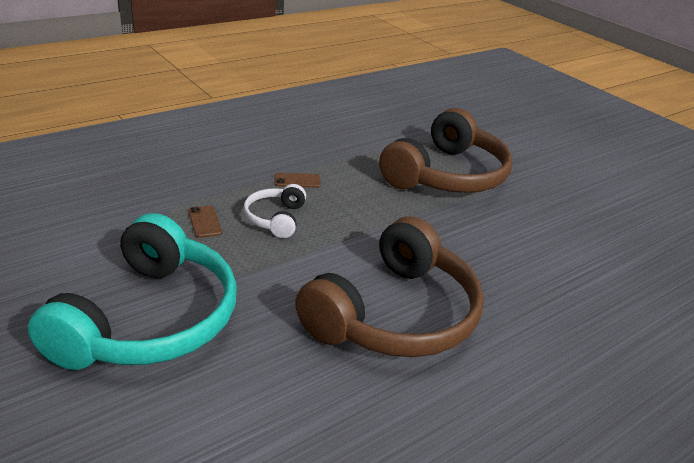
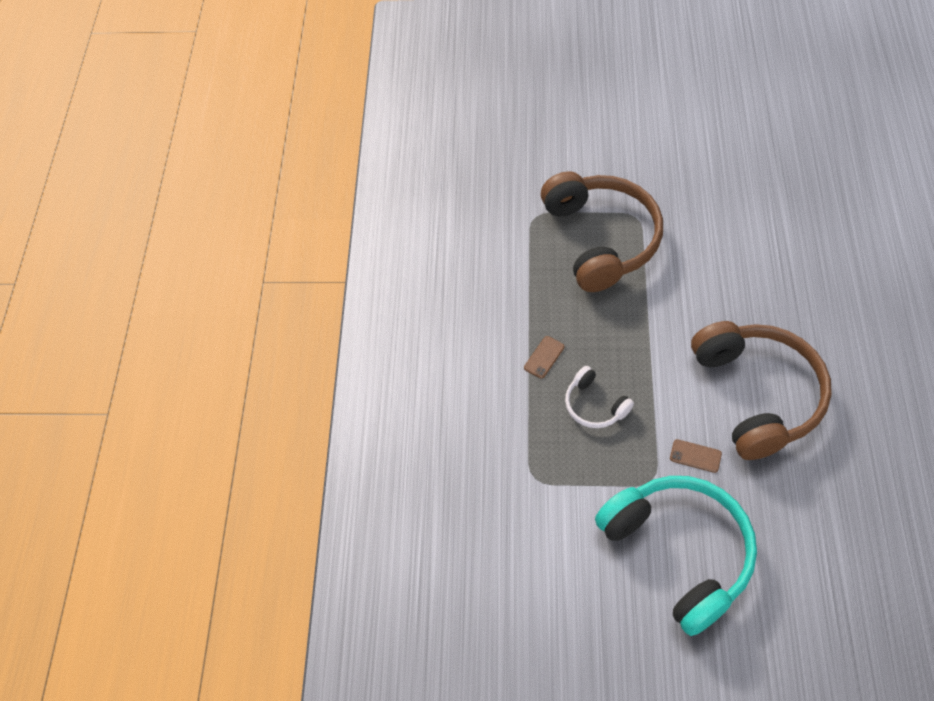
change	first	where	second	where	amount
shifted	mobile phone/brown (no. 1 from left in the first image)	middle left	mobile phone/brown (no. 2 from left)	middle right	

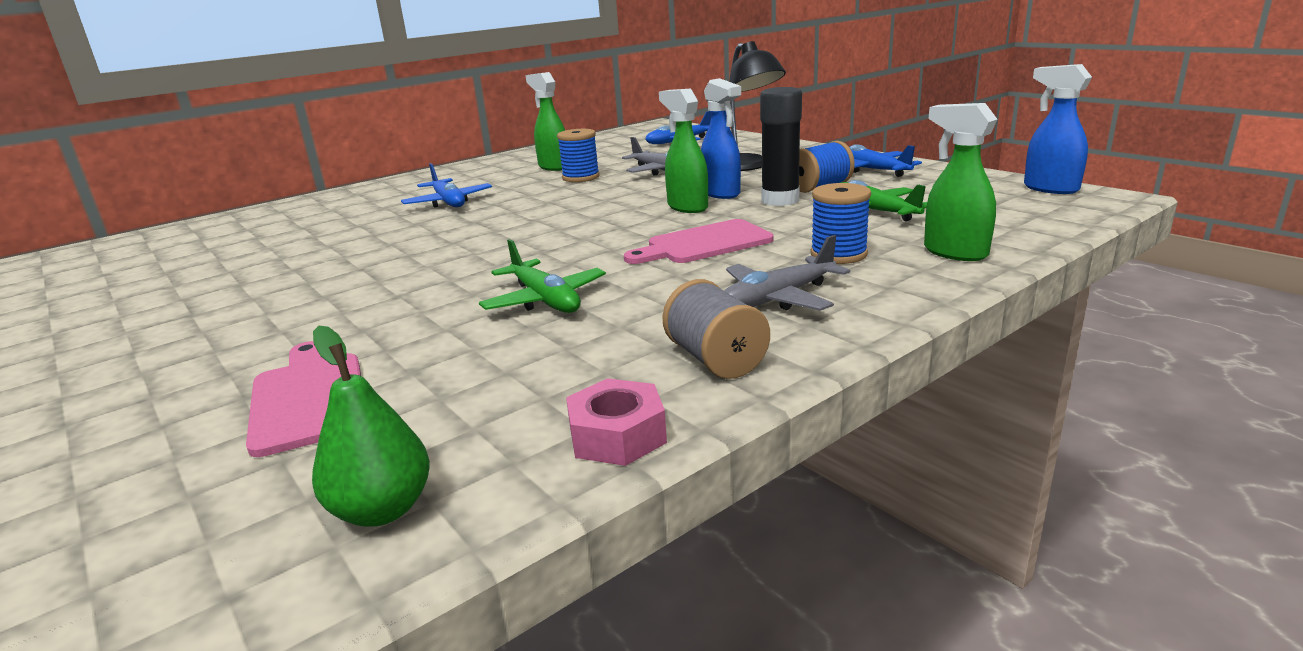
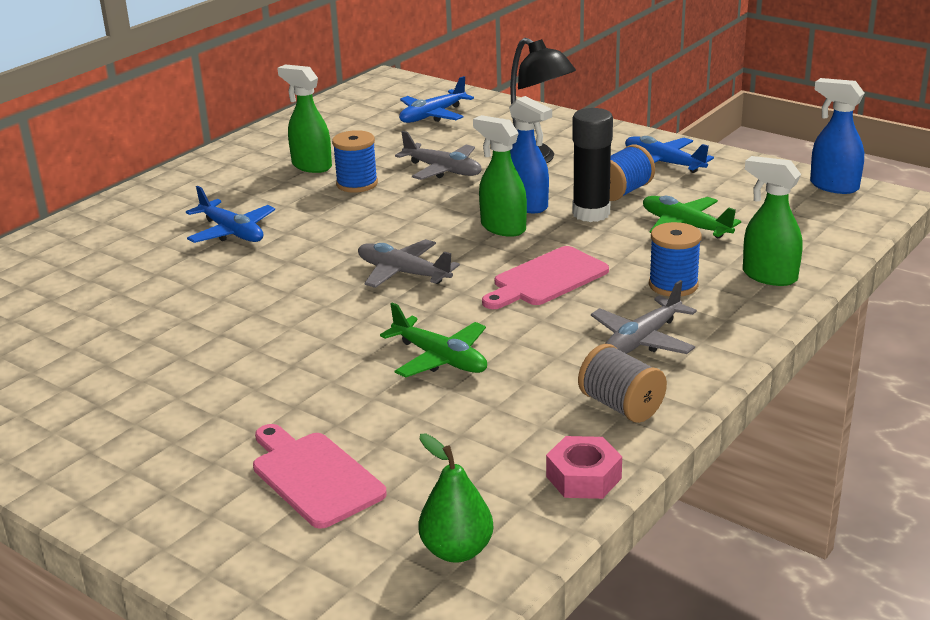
change	first	where	second	where	amount
new			aeroplane/ash-grey (no. 1 from left)	centre	

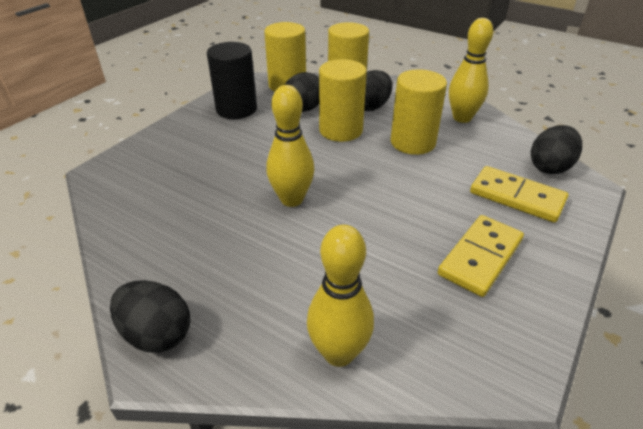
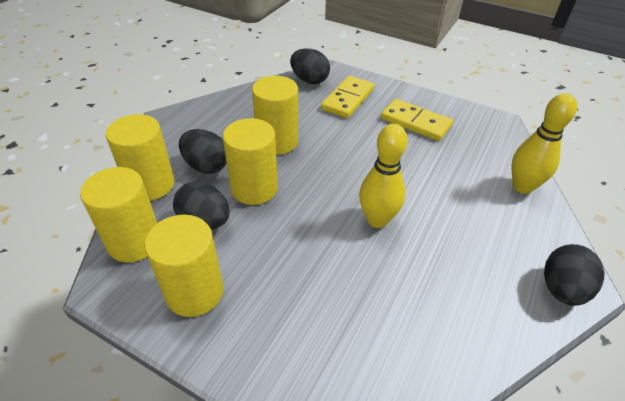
change	first	where	second	where	amount
gone	skittle/bright yellow (no. 3 from left)	top right			
repainted	cylinder shape/ebony	top centre	cylinder shape/bright yellow (no. 3 from left)	middle left	

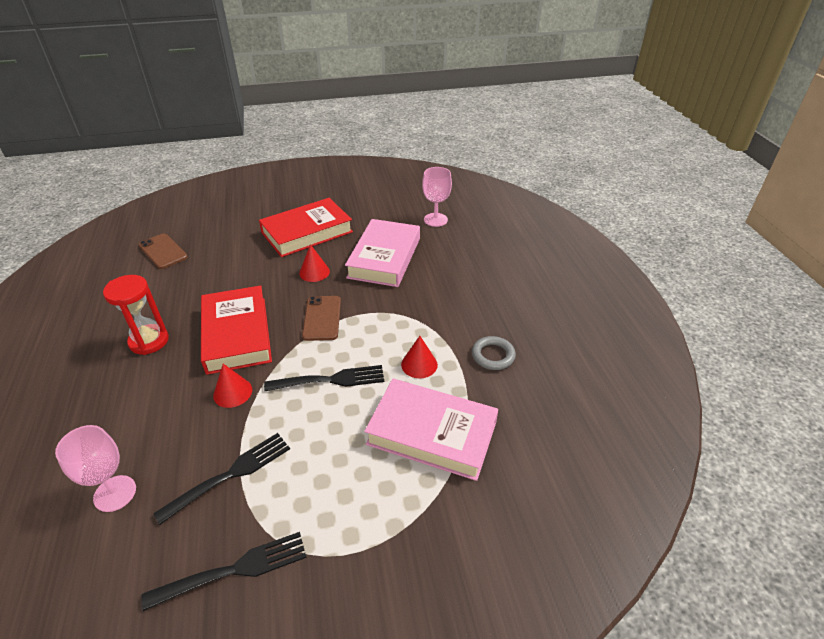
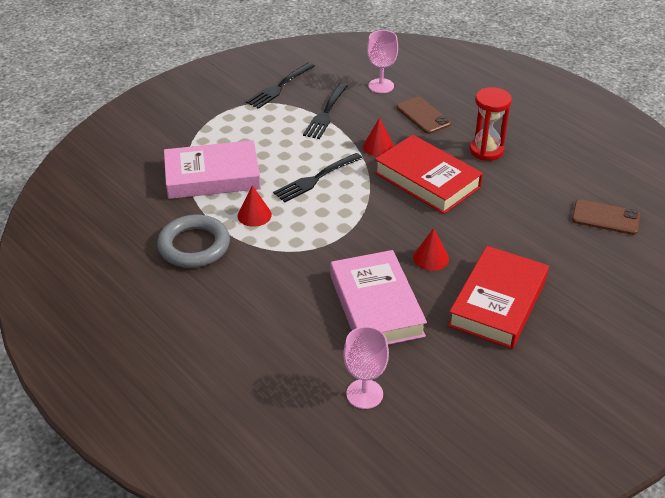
change	first	where	second	where	amount
shifted	mobile phone/brown (no. 2 from left in the first image)	centre	mobile phone/brown (no. 1 from left)	top centre	
scaled	torus/ash-grey	centre		middle left	x1.67

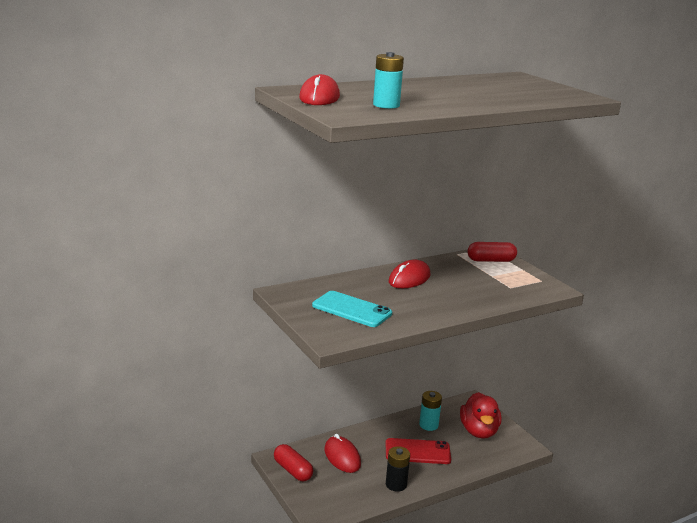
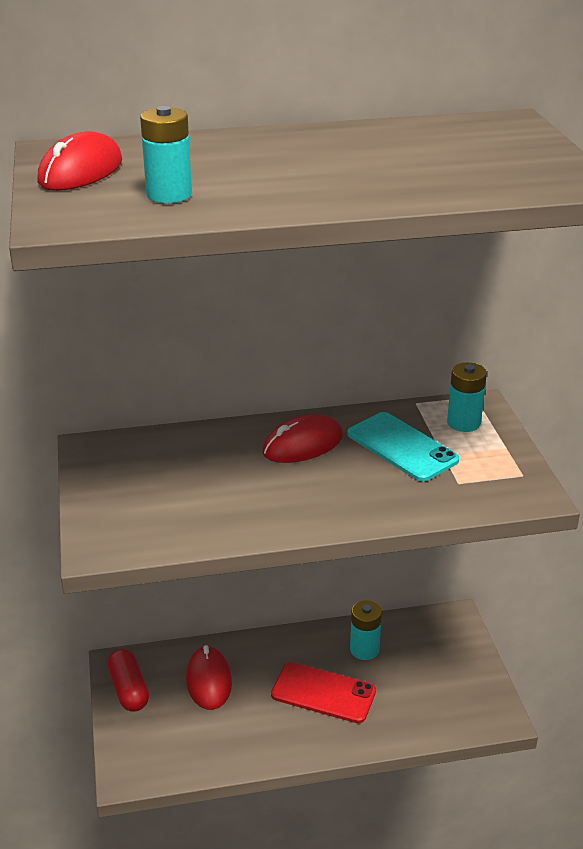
change	first	where	second	where	amount
gone	battery/ebony	bottom centre			
gone	rubber duck/crimson	bottom right			
shifted	mobile phone/turquoise	centre		middle right	
swapped	pill/crimson (no. 2 from left)	middle right	battery/turquoise (no. 3 from left)	middle right	

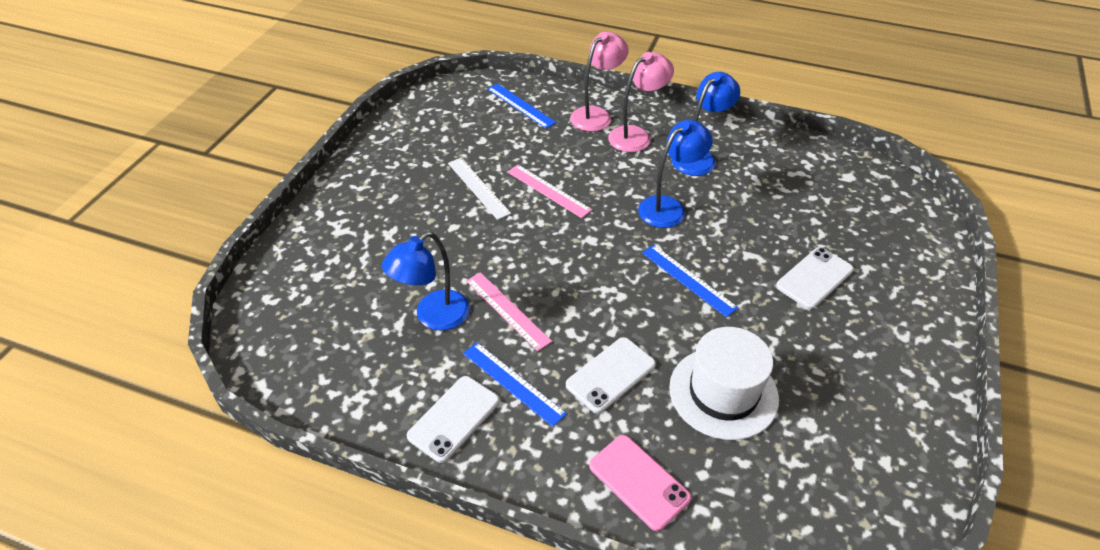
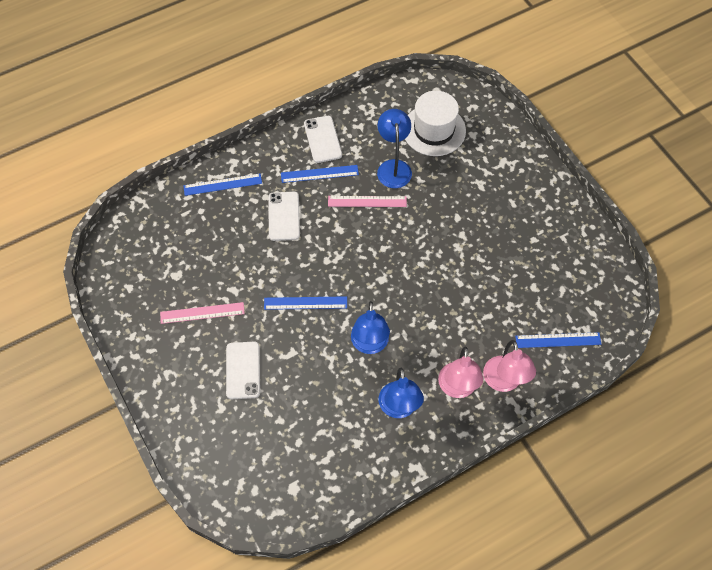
change	first	where	second	where	amount
gone	measuring stick/snow-white	centre			
shifted	measuring stick/rosy (no. 2 from left in the first image)	centre	measuring stick/rosy (no. 1 from left)	middle left	
shifted	top hat/snow-white	bottom centre		top centre	
swapped	mobile phone/rosy	bottom centre	measuring stick/blue (no. 1 from left)	top left	

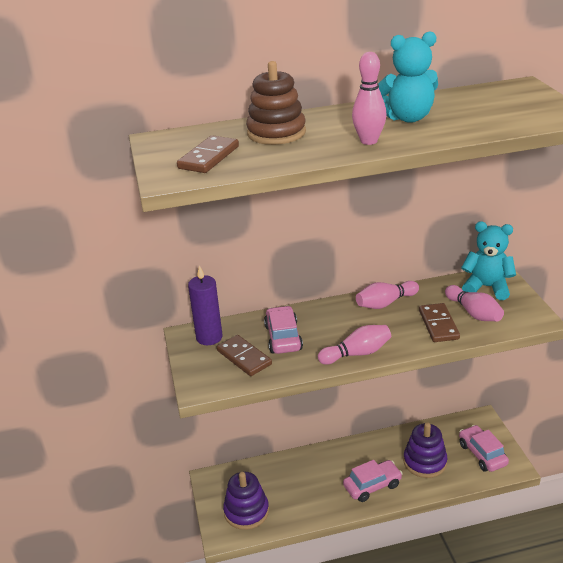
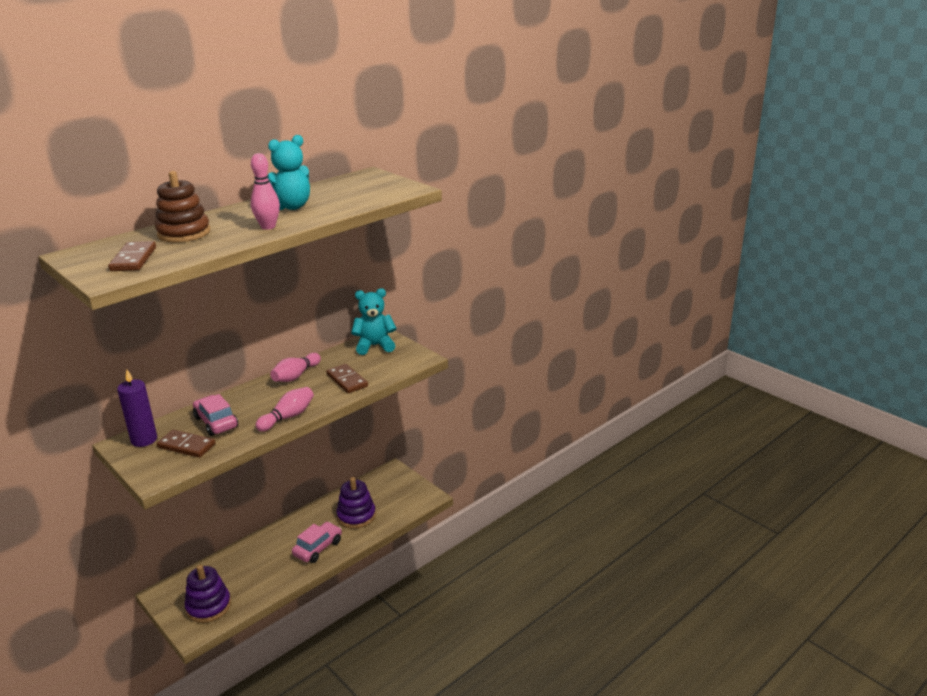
change	first	where	second	where	amount
gone	skittle/rosy (no. 4 from left)	middle right			
gone	toy car/rosy (no. 3 from left)	bottom right			

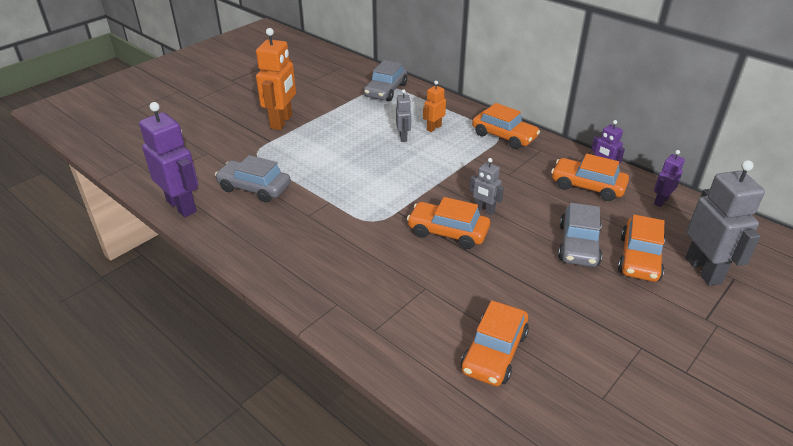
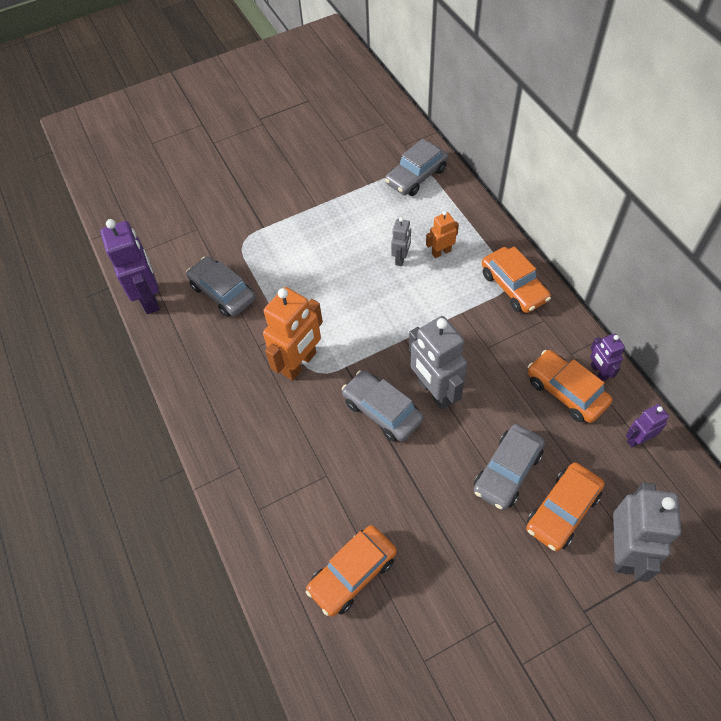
change	first	where	second	where	amount
shifted	robot/bright orange (no. 1 from left)	top centre		centre	
repainted	toy car/bright orange (no. 1 from left)	centre	toy car/ash-grey (no. 2 from left)	centre	
scaled	robot/ash-grey (no. 2 from left)	centre		centre	x1.90

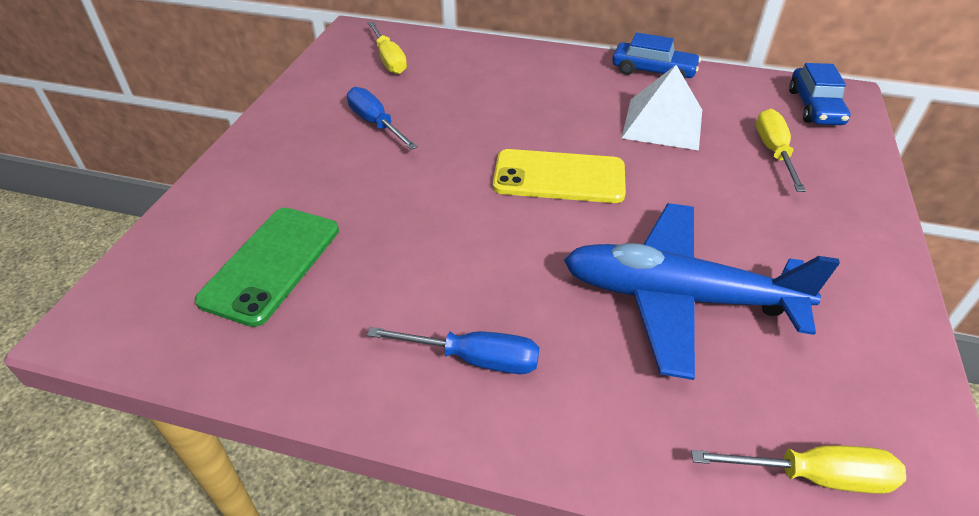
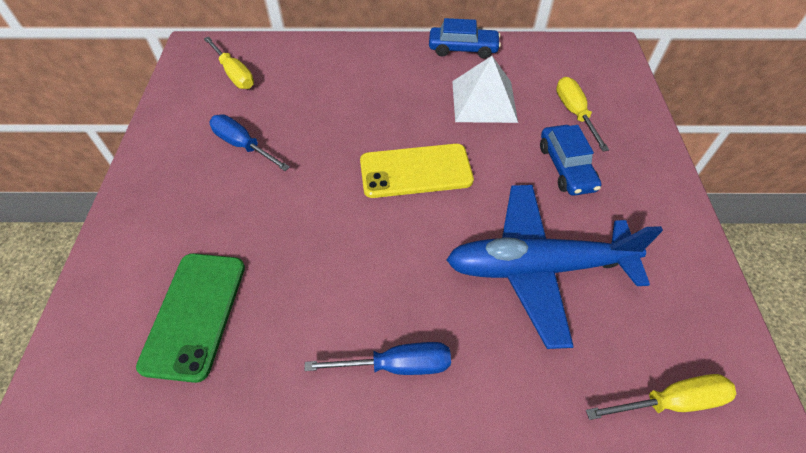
change	first	where	second	where	amount
shifted	toy car/blue (no. 2 from left)	top right		middle right	

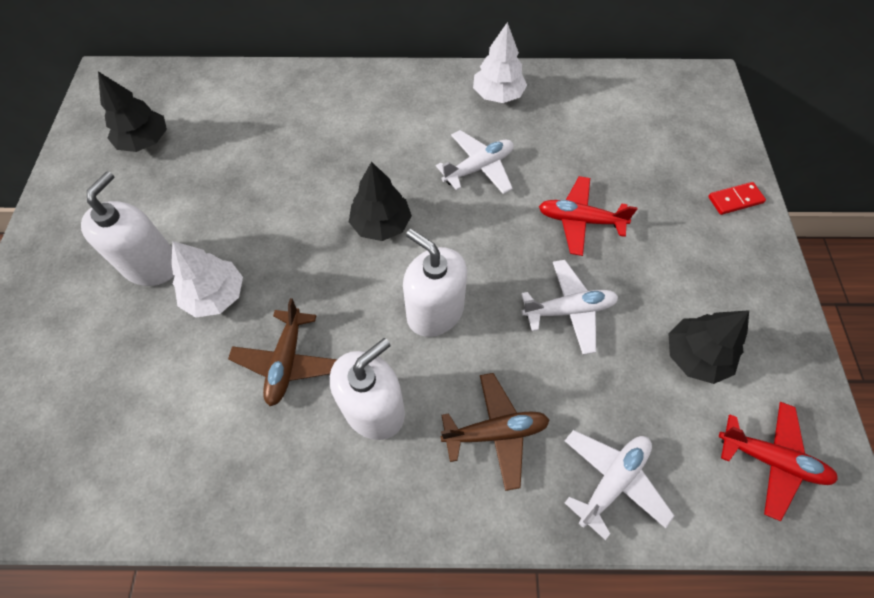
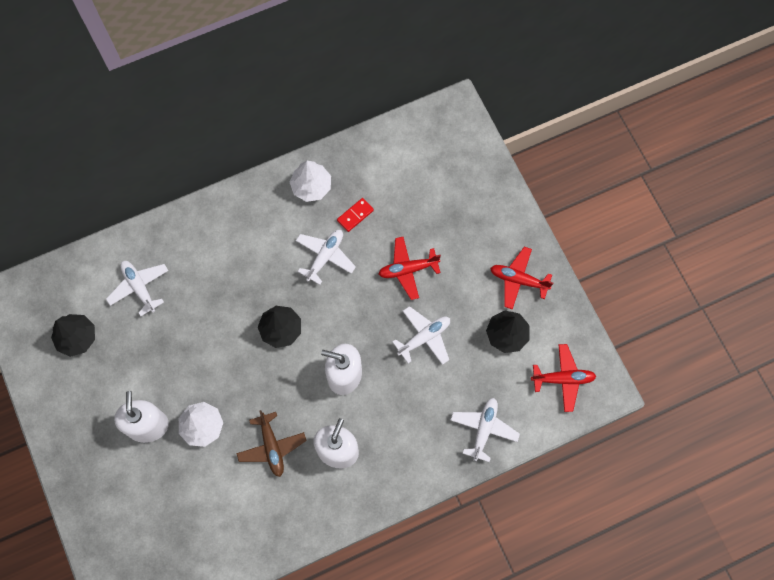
change	first	where	second	where	amount
gone	aeroplane/brown (no. 2 from left)	bottom centre			
new			aeroplane/snow-white (no. 1 from left)	middle left	
new			aeroplane/crimson (no. 2 from left)	middle right	
shifted	domino/crimson	top right		centre	

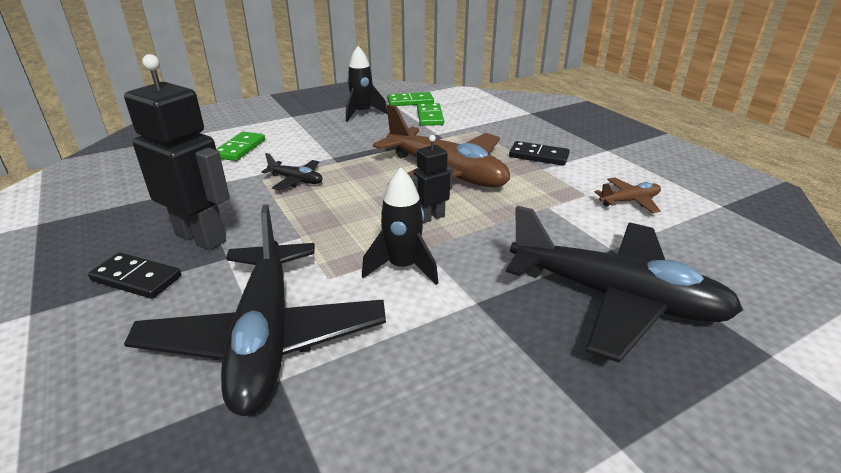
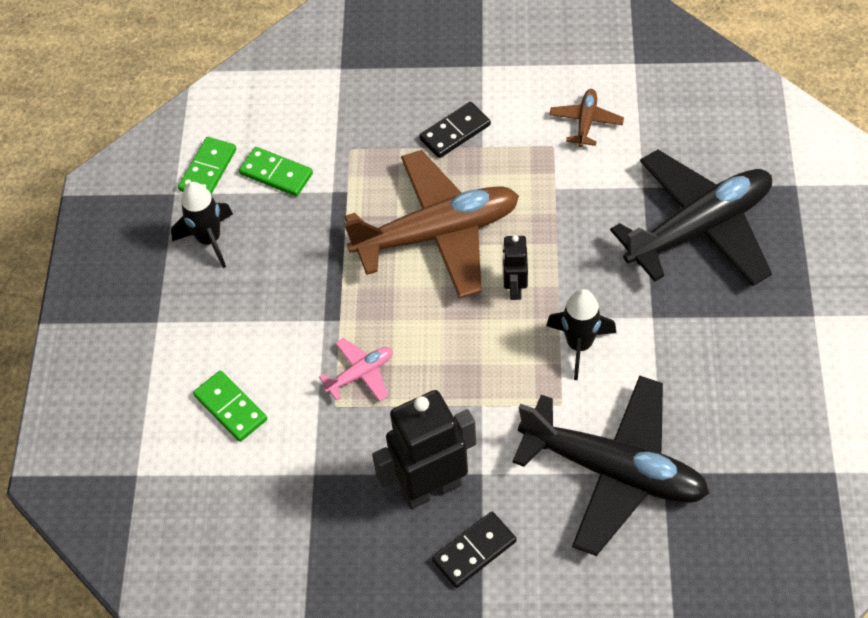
change	first	where	second	where	amount
repainted	aeroplane/ebony (no. 2 from left)	centre	aeroplane/rosy	centre	

